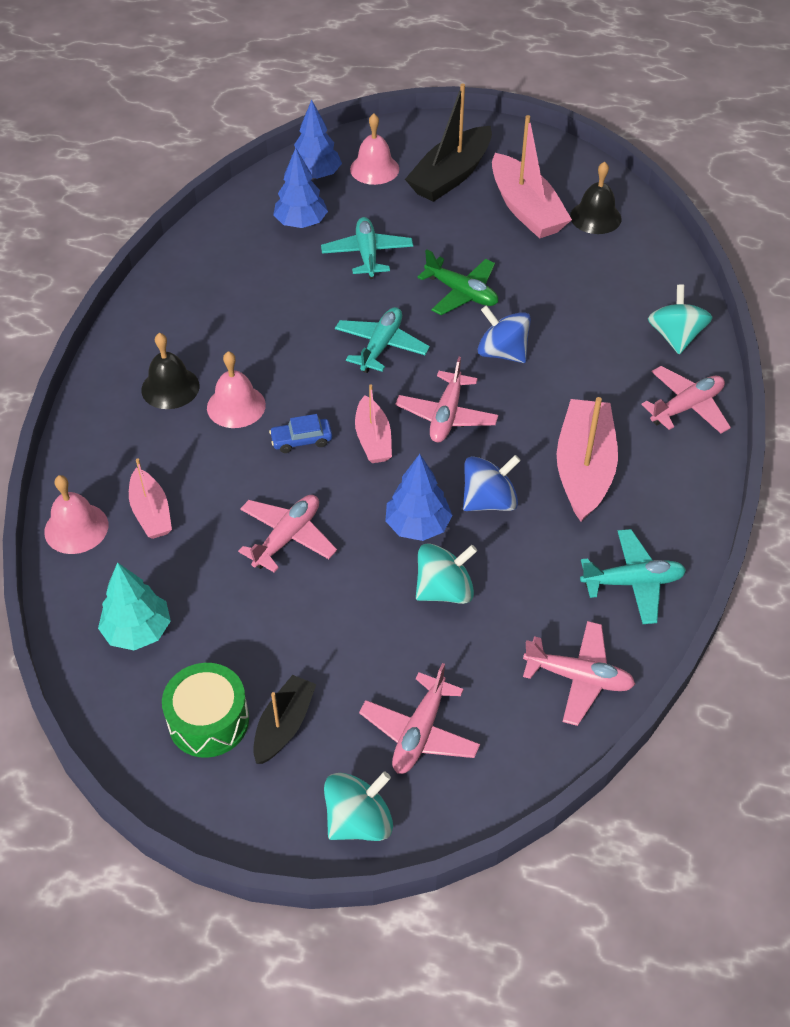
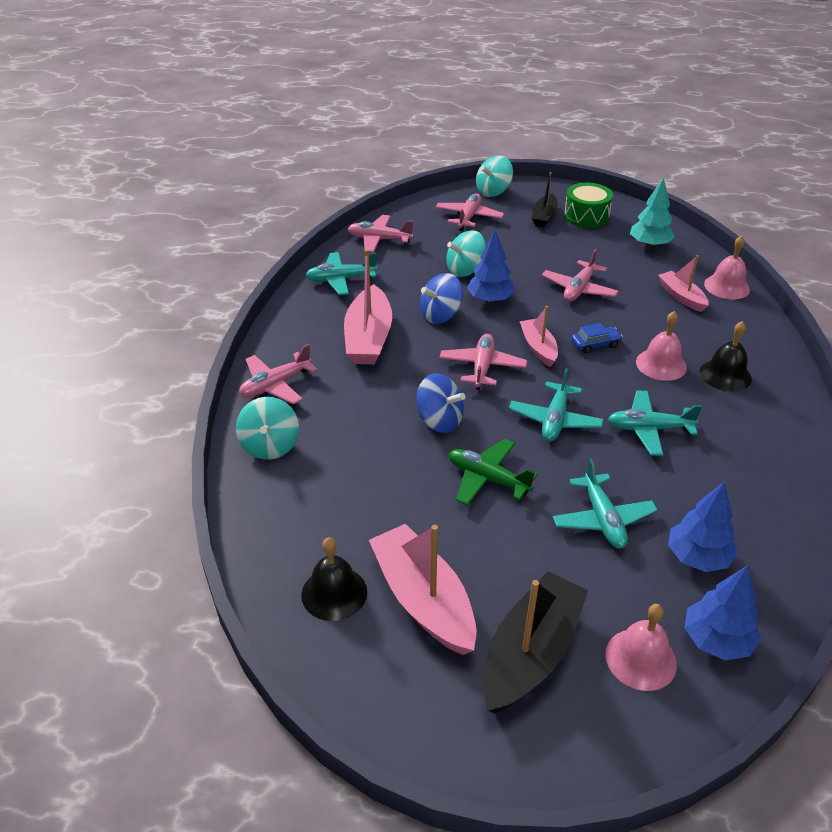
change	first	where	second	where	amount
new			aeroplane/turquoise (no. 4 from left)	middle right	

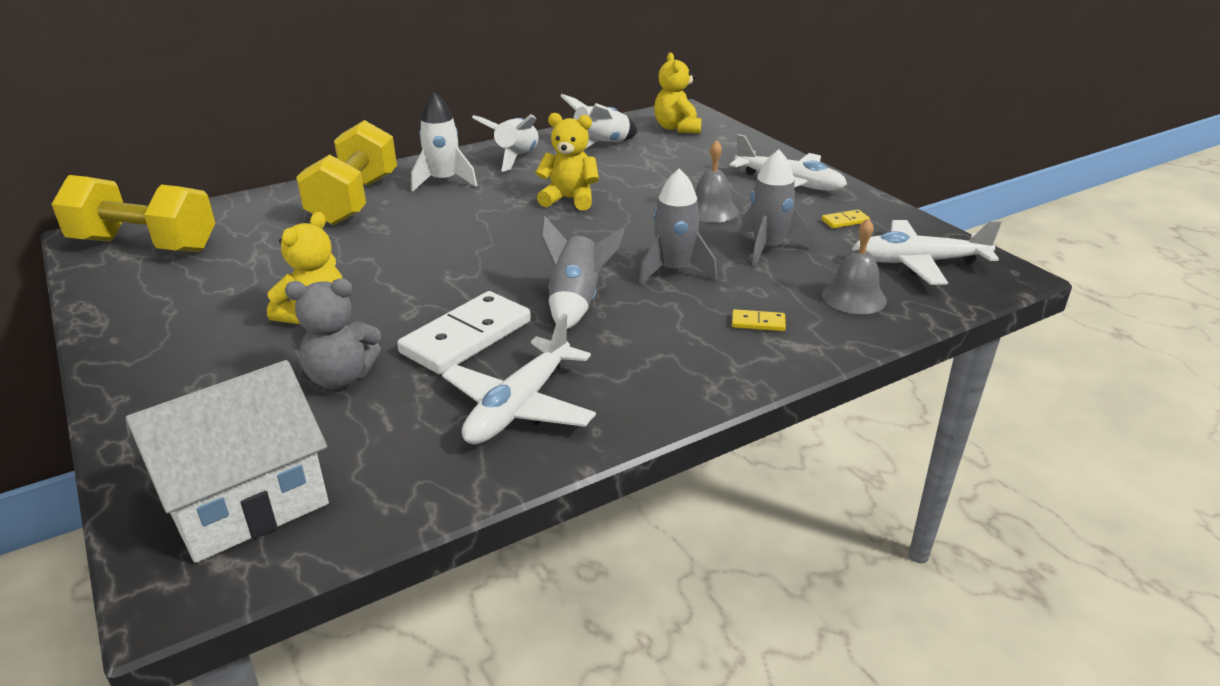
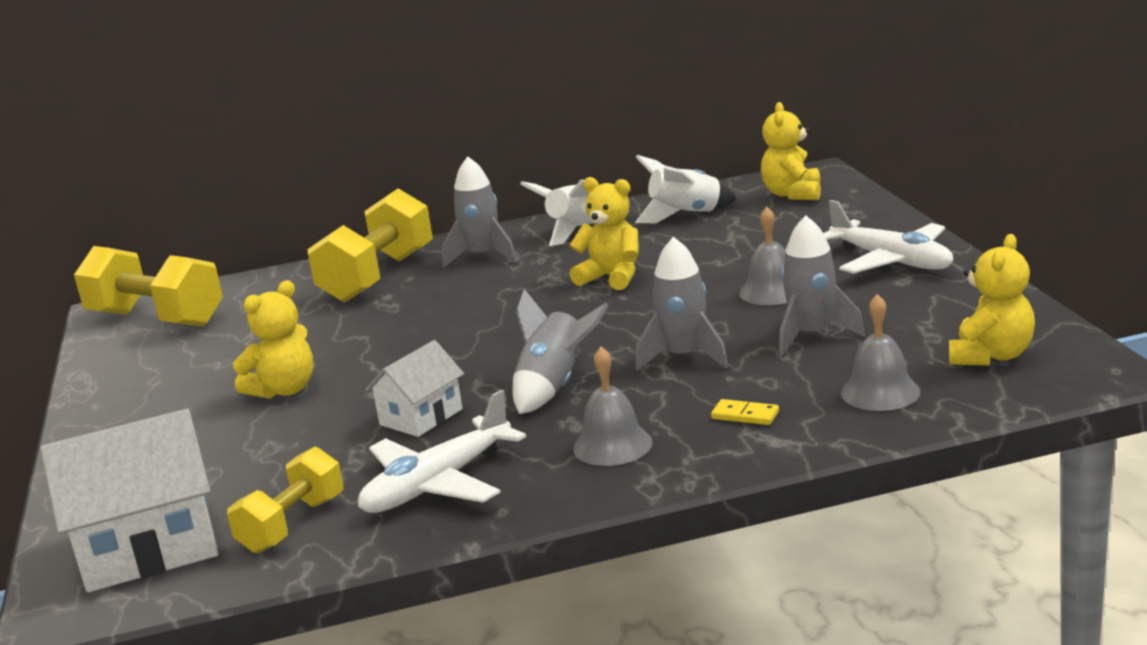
change	first	where	second	where	amount
gone	teddy/ash-grey	middle left			
gone	domino/bright yellow (no. 2 from left)	top right			
new			hand weight/bright yellow (no. 2 from left)	bottom left	
new			bell/ash-grey (no. 1 from left)	centre	
swapped	domino/snow-white	centre	house/snow-white (no. 2 from left)	centre	
swapped	aeroplane/snow-white (no. 3 from left)	middle right	teddy/bright yellow (no. 4 from left)	middle right	
repainted	rocket/snow-white (no. 1 from left)	top centre	rocket/ash-grey (no. 1 from left)	top centre	

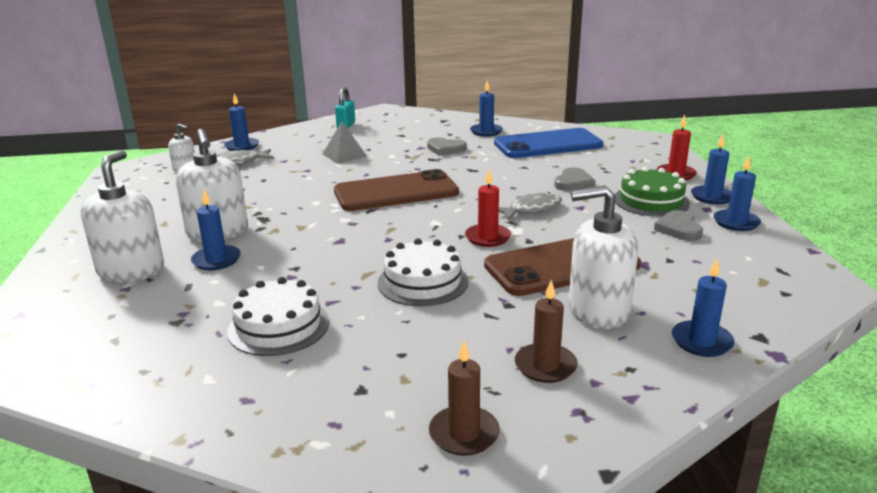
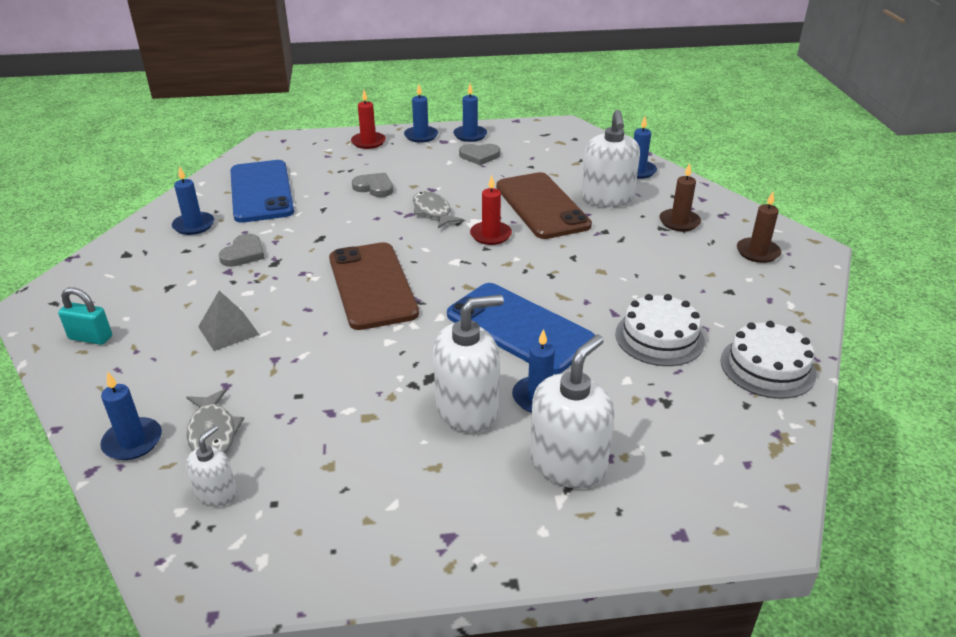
change	first	where	second	where	amount
gone	layer cake/emerald	middle right			
new			mobile phone/blue (no. 2 from left)	centre	
shifted	layer cake/snow-white (no. 2 from left)	centre		middle right	
rotated	soap pump/snow-white (no. 1 from left in the first image)	middle left	soap pump/snow-white (no. 3 from left)	centre	120 degrees clockwise

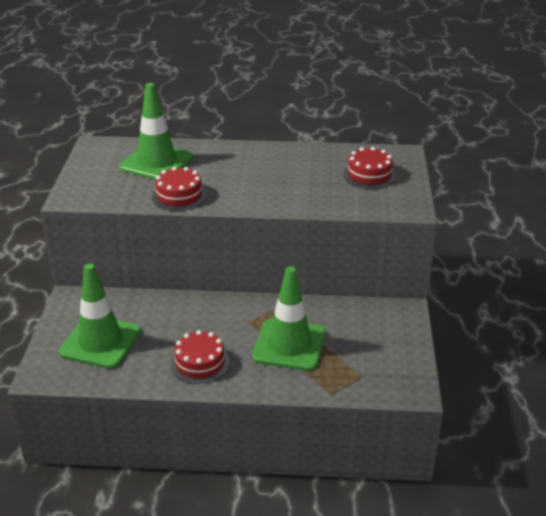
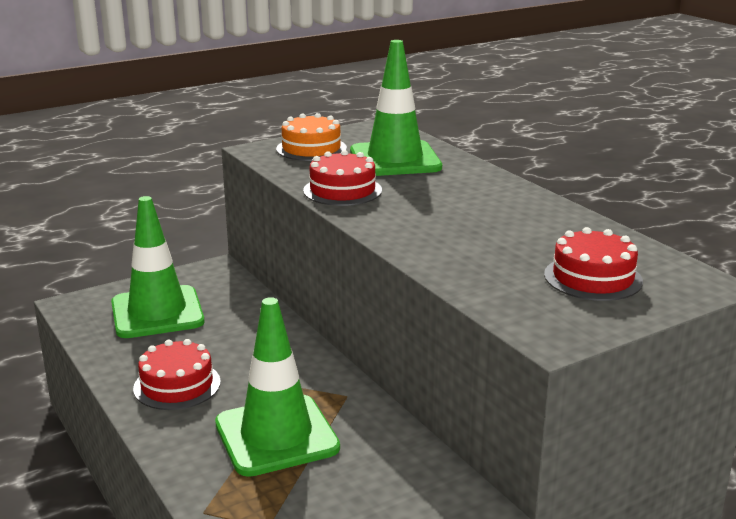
change	first	where	second	where	amount
new			layer cake/bright orange	top centre	

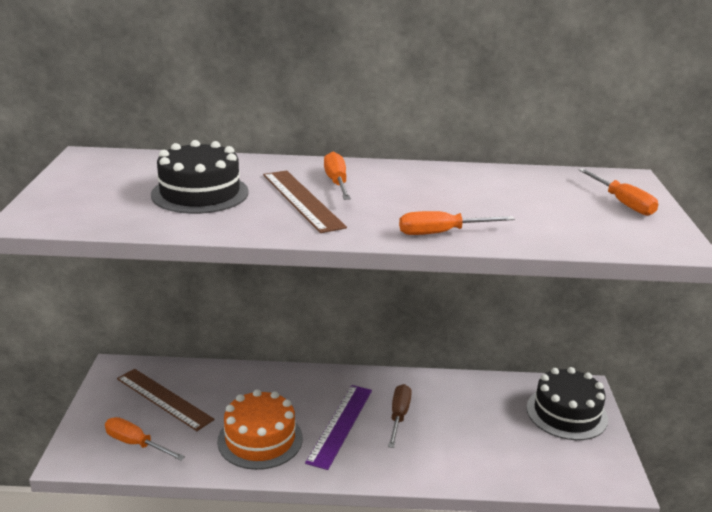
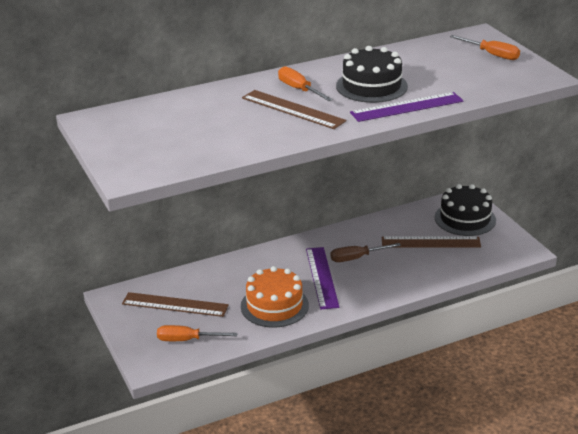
change	first	where	second	where	amount
new			measuring stick/brown (no. 3 from left)	middle right	
shifted	layer cake/ebony (no. 1 from left)	middle left		top centre	
swapped	screwdriver/bright orange (no. 3 from left)	centre	measuring stick/purple (no. 2 from left)	top right	
rotated	screwdriver/brown	bottom centre		centre	90 degrees counterclockwise

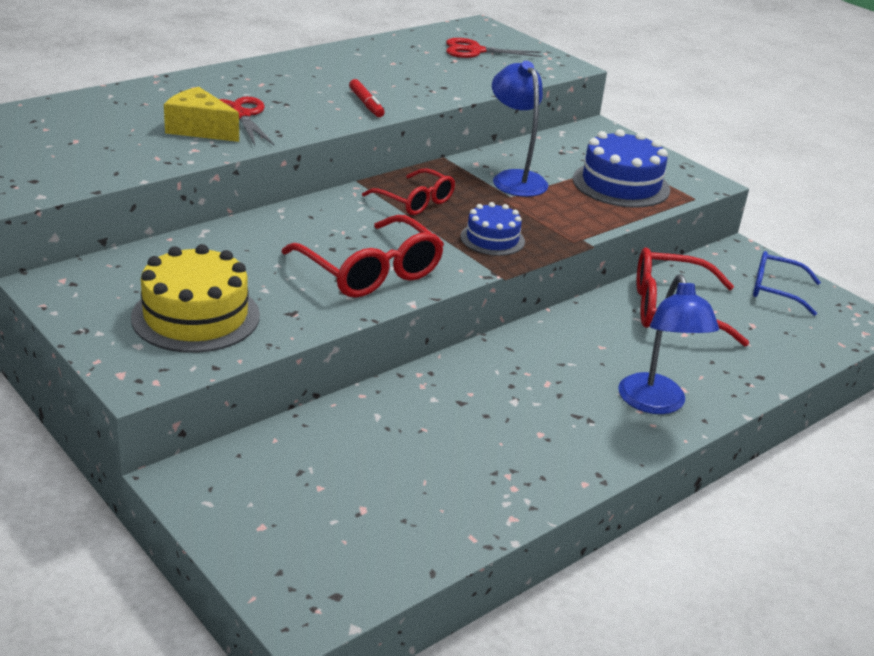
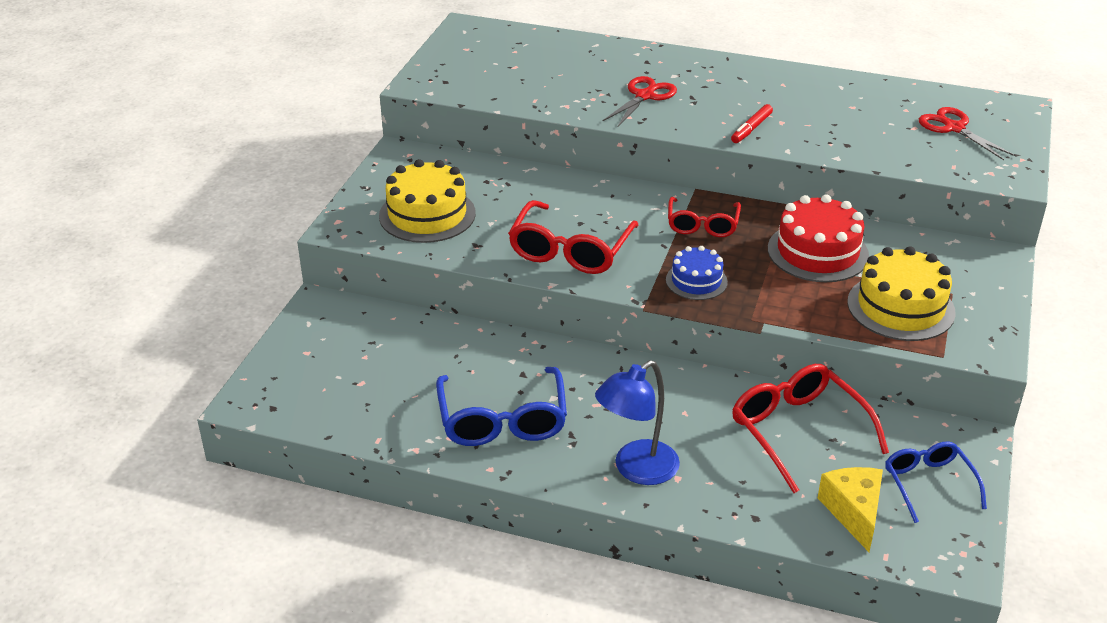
change	first	where	second	where	amount
new			glasses/blue (no. 1 from left)	centre	
shifted	cheese/bright yellow	top left		bottom right	
swapped	desk lamp/blue (no. 1 from left)	top centre	layer cake/crimson	middle right	
repainted	layer cake/blue (no. 2 from left)	top right	layer cake/bright yellow (no. 2 from left)	middle right	

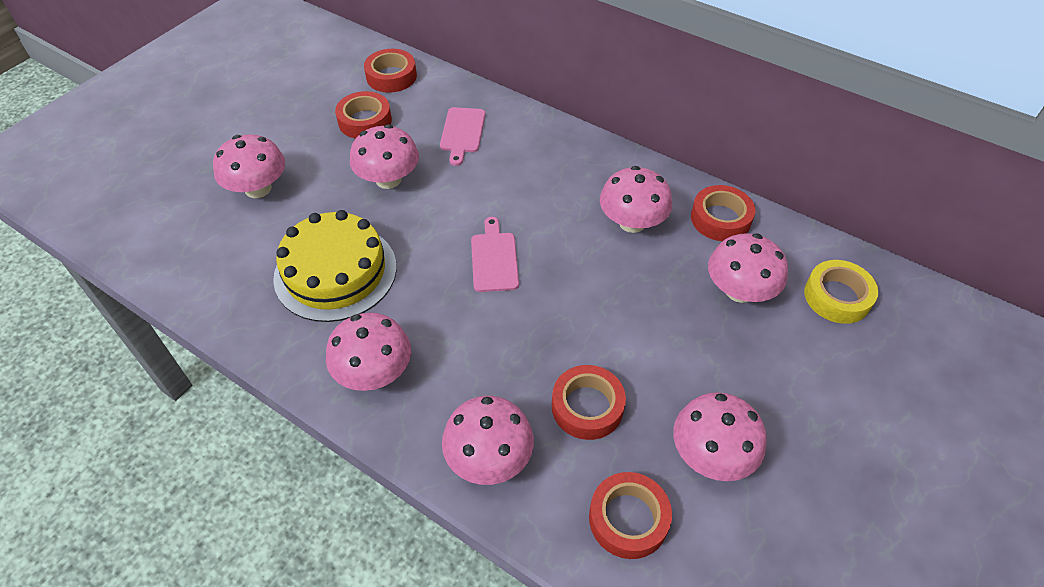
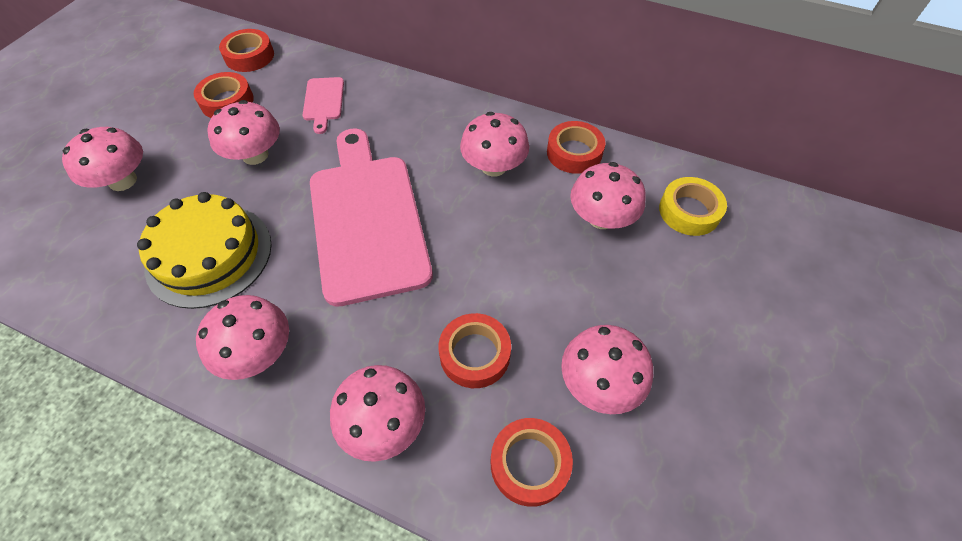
change	first	where	second	where	amount
scaled	cutting board/rosy (no. 2 from left)	centre		centre	x2.35

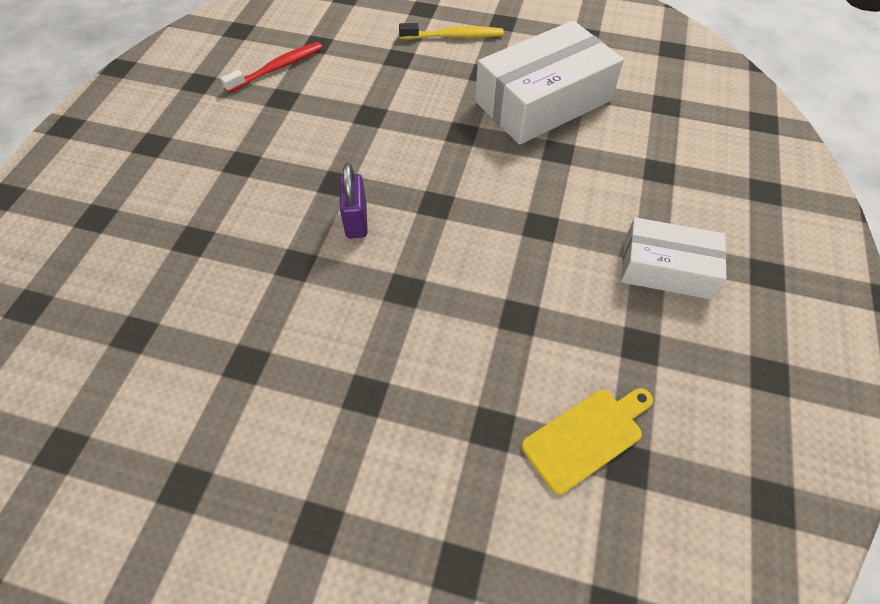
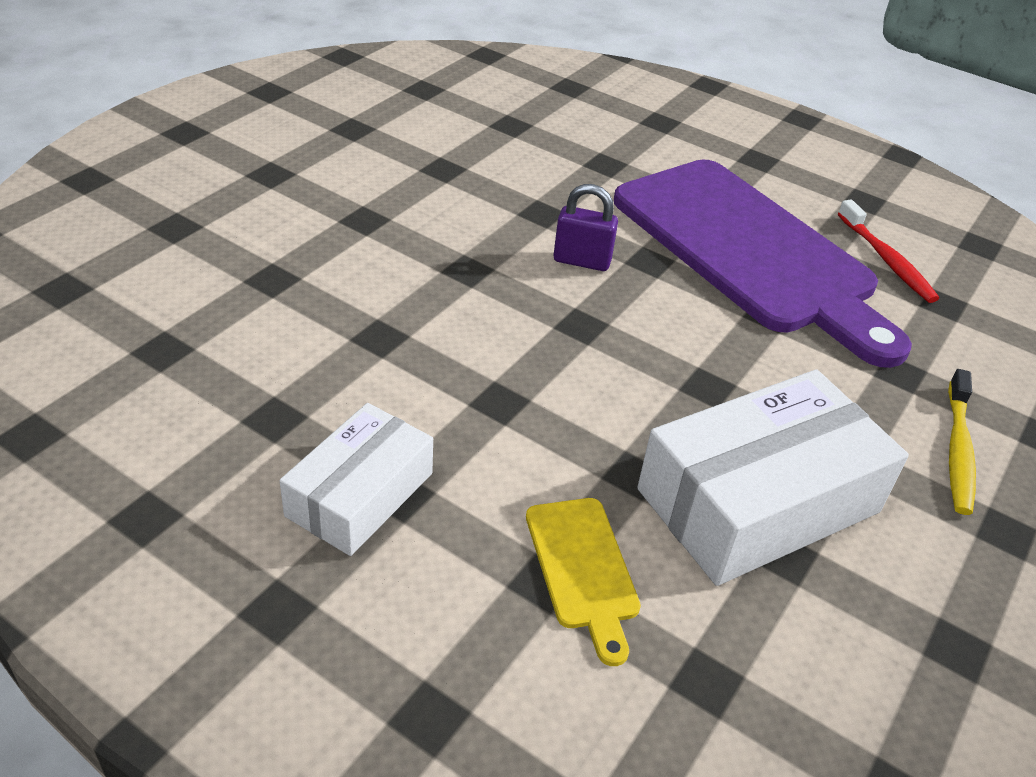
change	first	where	second	where	amount
new			cutting board/purple	middle right	
shifted	cutting board/bright yellow	bottom right		bottom centre	
rotated	parcel/snow-white (no. 1 from left in the first image)	top centre	parcel/snow-white (no. 2 from left)	middle right	75 degrees clockwise

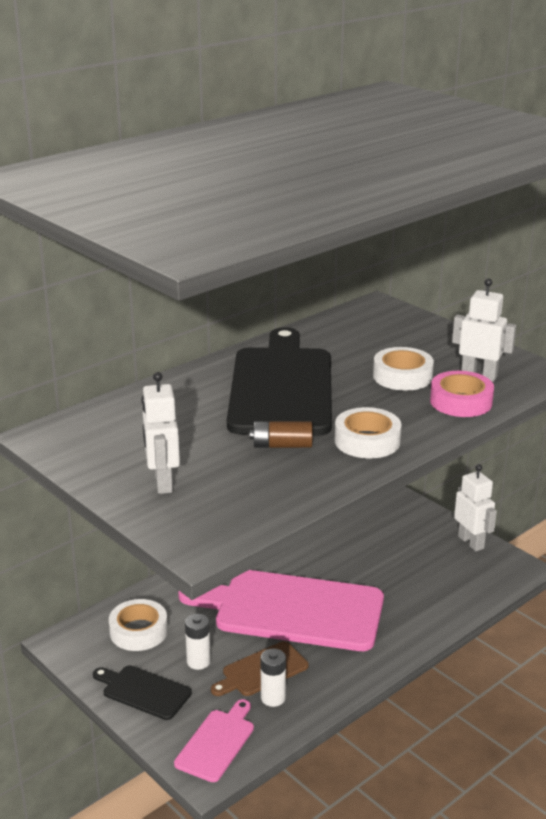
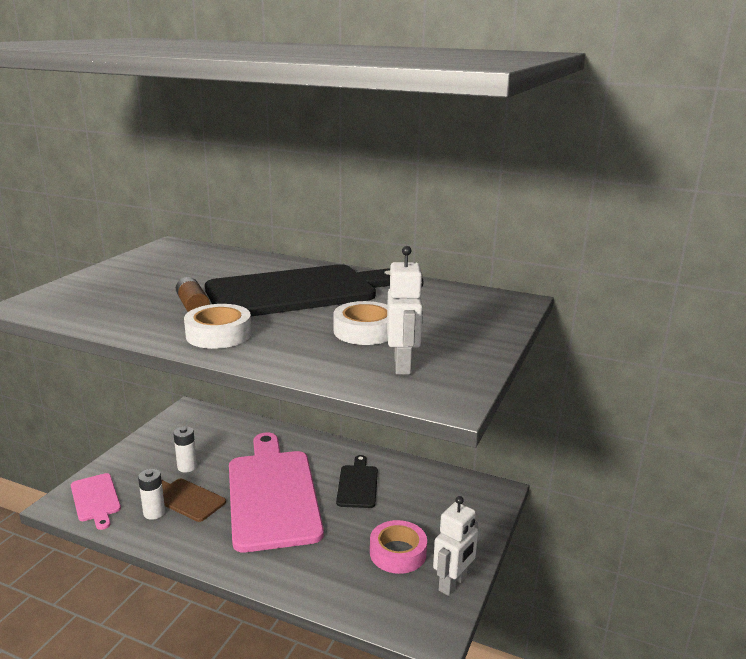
change	first	where	second	where	amount
gone	sticky tape/snow-white (no. 1 from left)	bottom left			
gone	robot/snow-white (no. 1 from left)	middle left			
shifted	cutting board/ebony (no. 1 from left in the first image)	bottom left	cutting board/ebony (no. 2 from left)	bottom centre	
shifted	sticky tape/rosy	middle right		bottom centre	
rotated	cutting board/rosy (no. 1 from left)	bottom centre		bottom left	60 degrees clockwise

